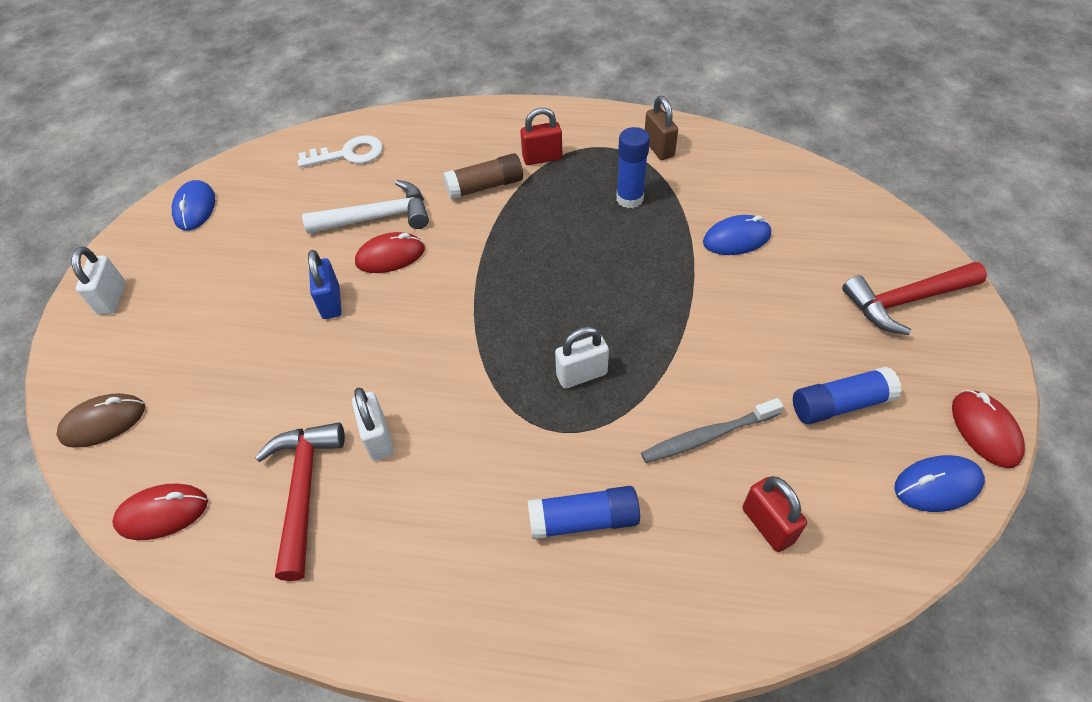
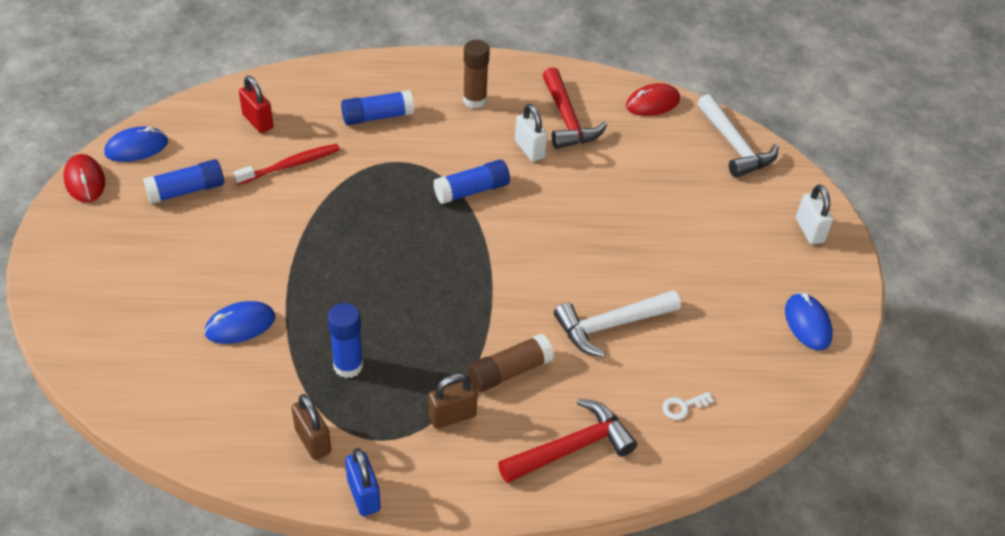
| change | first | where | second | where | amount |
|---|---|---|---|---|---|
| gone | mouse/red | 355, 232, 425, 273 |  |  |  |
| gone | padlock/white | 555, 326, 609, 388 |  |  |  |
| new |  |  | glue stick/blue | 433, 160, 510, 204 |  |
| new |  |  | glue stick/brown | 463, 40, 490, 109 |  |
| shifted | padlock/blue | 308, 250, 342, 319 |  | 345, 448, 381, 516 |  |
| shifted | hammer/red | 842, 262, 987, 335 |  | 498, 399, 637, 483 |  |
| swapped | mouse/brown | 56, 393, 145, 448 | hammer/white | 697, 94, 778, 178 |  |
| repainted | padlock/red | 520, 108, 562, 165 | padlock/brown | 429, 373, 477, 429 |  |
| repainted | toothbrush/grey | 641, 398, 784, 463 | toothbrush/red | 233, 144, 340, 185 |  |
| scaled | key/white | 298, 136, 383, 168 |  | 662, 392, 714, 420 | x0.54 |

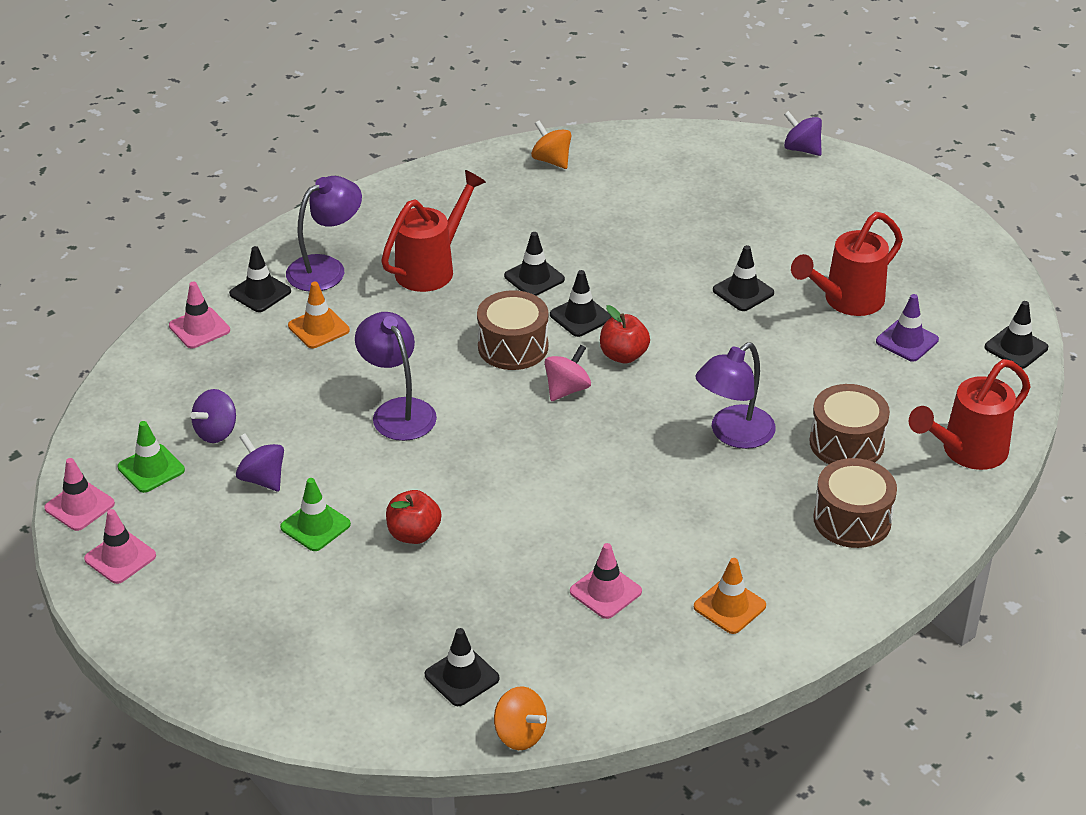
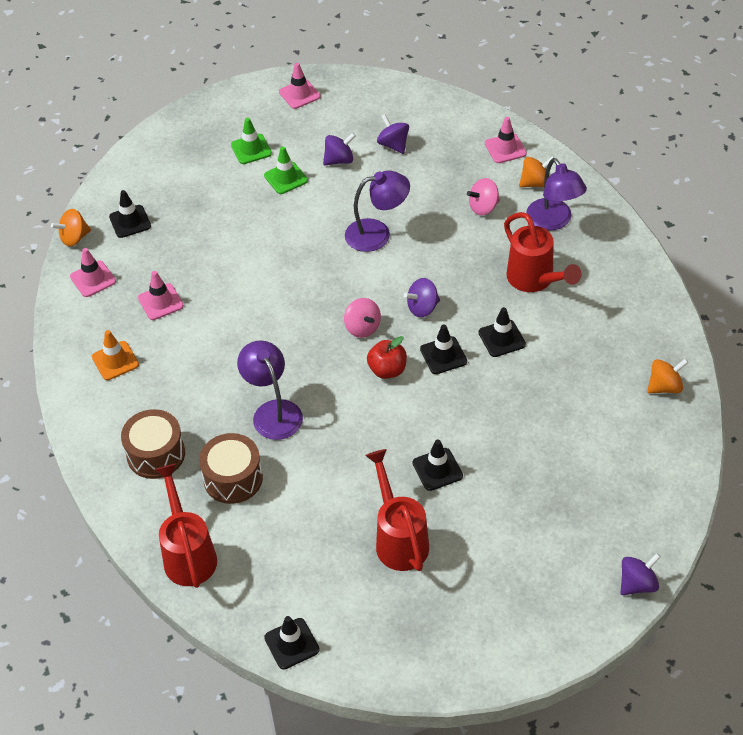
| change | first | where | second | where | amount |
|---|---|---|---|---|---|
| gone | apple/red | 386, 490, 441, 544 |  |  |  |
| gone | traffic cone/purple | 876, 294, 939, 362 |  |  |  |
| shifted | traffic cone/pink | 44, 458, 115, 531 |  | 70, 248, 116, 297 |  |
| shifted | traffic cone/green | 118, 421, 185, 493 |  | 231, 118, 272, 164 |  |
| swapped | traffic cone/black | 229, 246, 291, 312 | spinning top/orange | 519, 156, 554, 187 |  |
| swapped | traffic cone/orange | 288, 281, 350, 348 | spinning top/pink | 467, 178, 500, 216 |  |
| swapped | drum/brown | 477, 290, 548, 370 | spinning top/purple | 404, 278, 440, 318 |  |

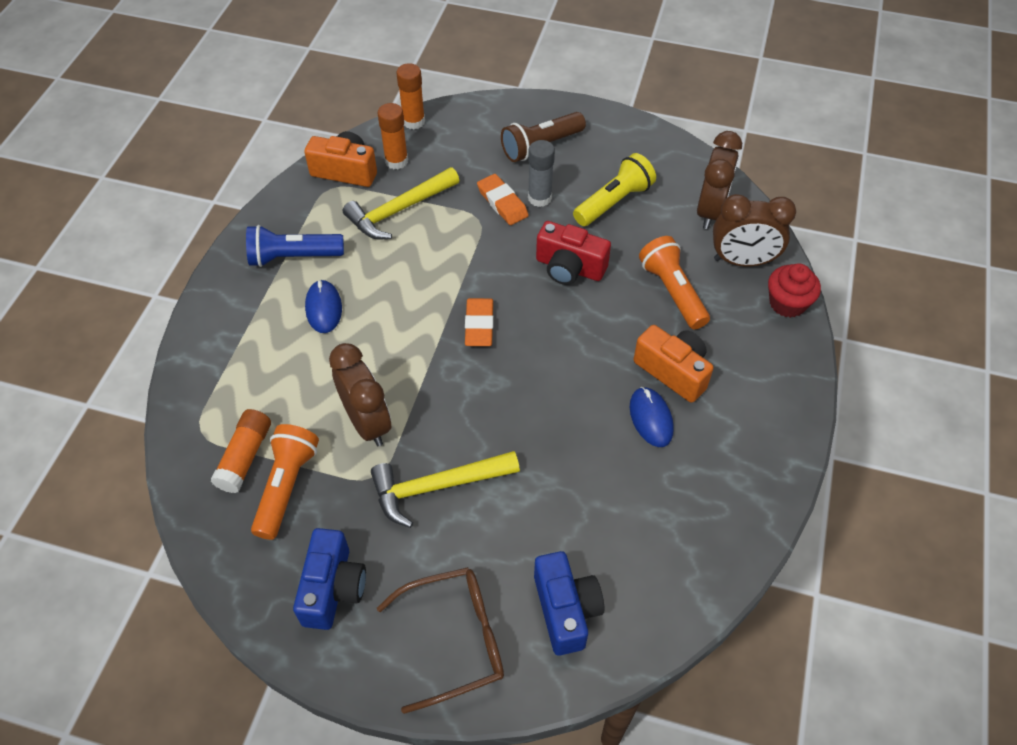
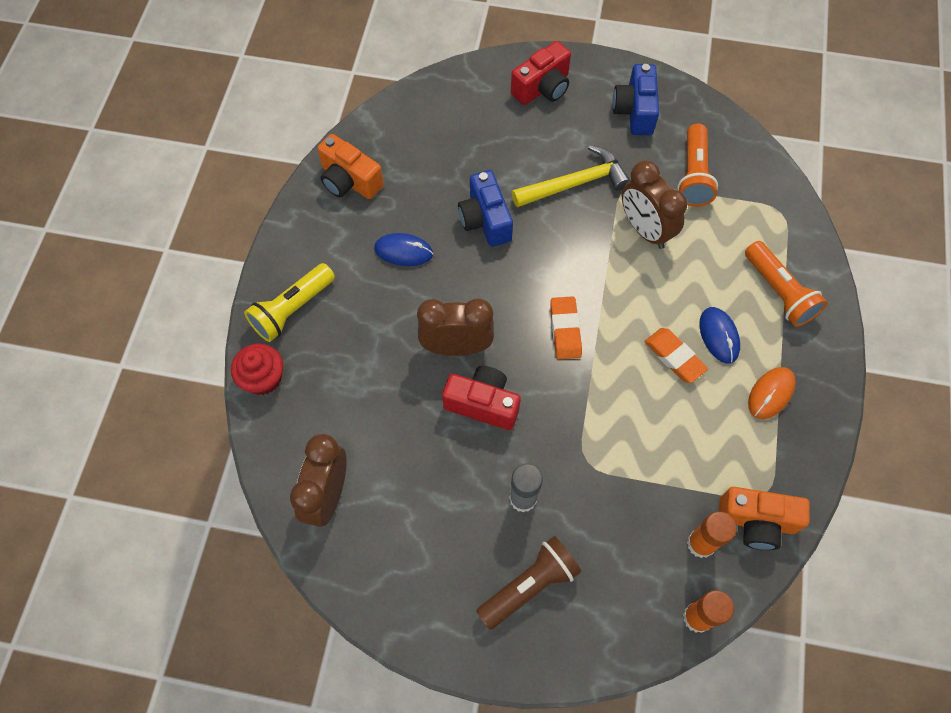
| change | first | where | second | where | amount |
|---|---|---|---|---|---|
| gone | glue stick/orange | 211, 409, 271, 493 |  |  |  |
| gone | hammer/yellow | 343, 167, 459, 239 |  |  |  |
| shifted | eraser/orange | 477, 174, 529, 225 |  | 645, 328, 708, 383 |  |
| shifted | camera/blue | 534, 551, 604, 656 |  | 458, 170, 513, 247 |  |
| shifted | flashlight/yellow | 573, 153, 656, 226 |  | 244, 263, 335, 342 |  |
| shifted | camera/orange | 634, 325, 714, 403 |  | 317, 134, 384, 199 |  |
| shifted | flashlight/orange | 639, 236, 710, 329 |  | 745, 241, 827, 327 |  |
| shifted | clock/brown | 713, 194, 796, 266 |  | 417, 298, 494, 356 |  |
| swapped | flashlight/blue | 246, 225, 344, 267 | mouse/orange | 748, 367, 796, 419 |  |
| swapped | glasses/brown | 377, 567, 504, 714 | camera/red | 511, 41, 571, 105 |  |
| rotated | mouse/blue | 630, 387, 674, 447 |  | 374, 233, 433, 266 | 60 degrees counterclockwise |

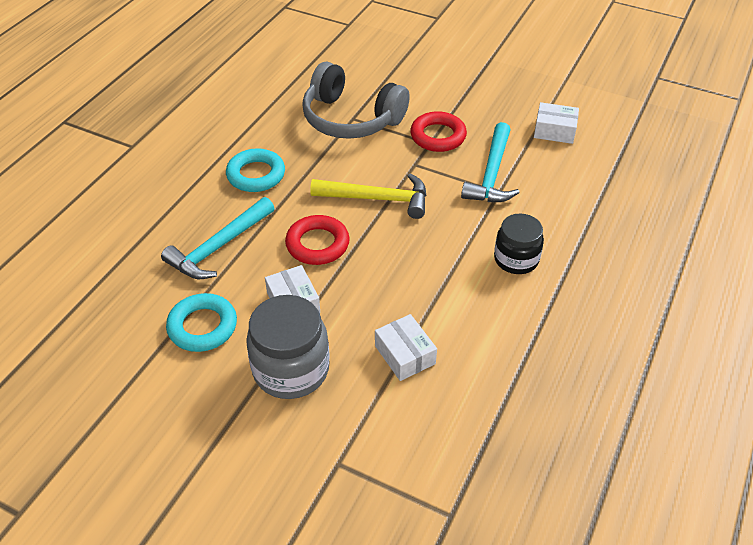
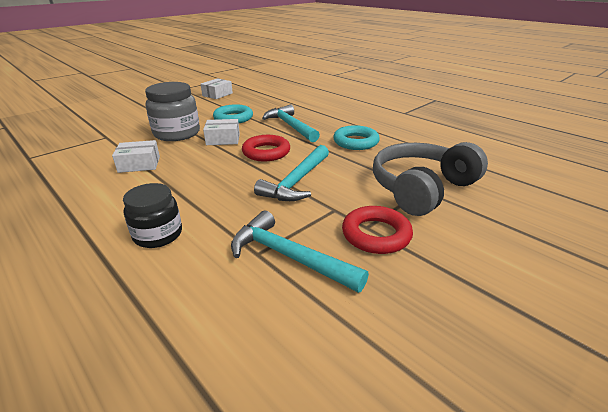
| change | first | where | second | where | amount |
|---|---|---|---|---|---|
| shifted | box/white | 534, 102, 579, 144 |  | 201, 78, 233, 99 |  |
| repainted | hammer/yellow | 310, 173, 426, 219 | hammer/turquoise | 254, 145, 329, 201 |  |

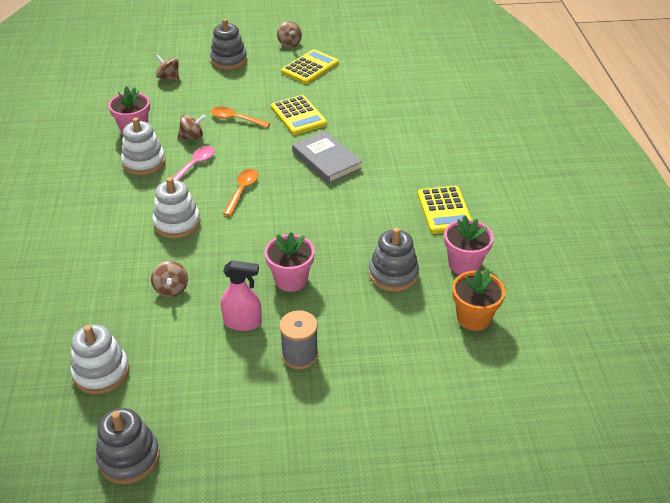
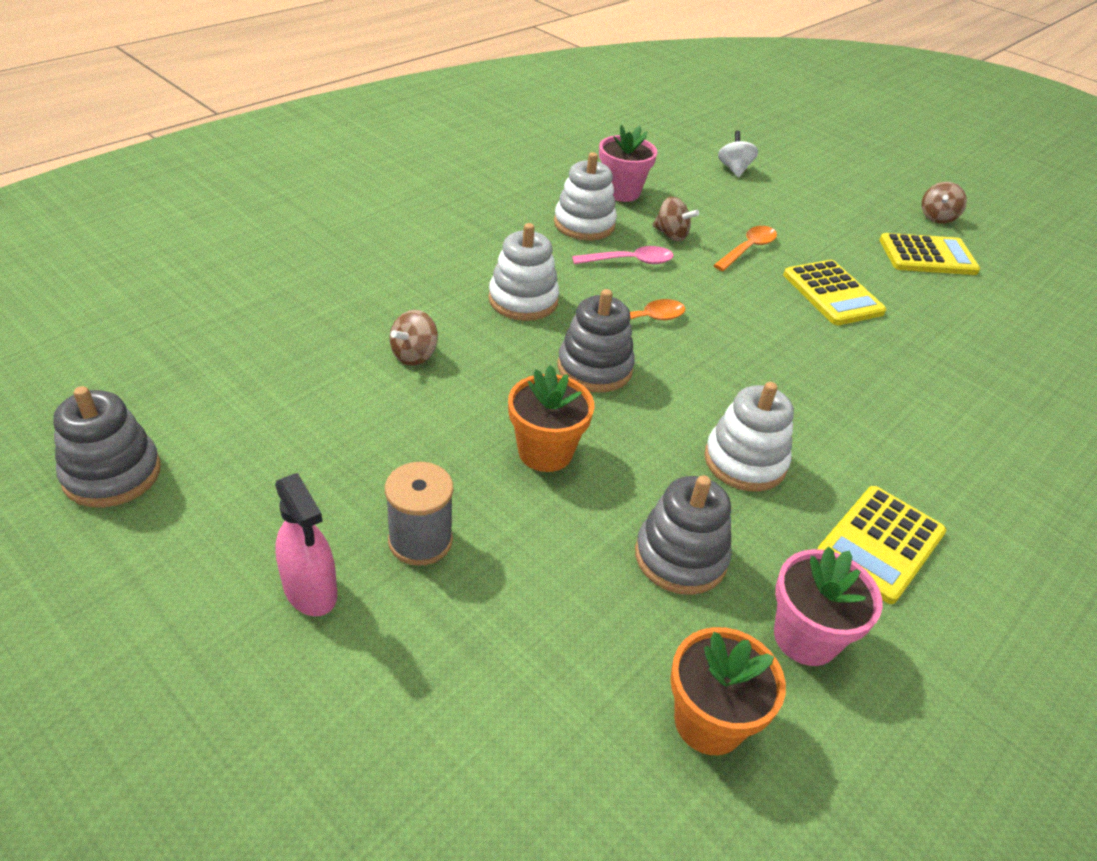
| change | first | where | second | where | amount |
|---|---|---|---|---|---|
| gone | book/grey | 292, 131, 363, 184 |  |  |  |
| shifted | stacking toy/white | 70, 325, 129, 394 |  | 704, 382, 794, 492 |  |
| shifted | stacking toy/grey | 210, 19, 247, 70 |  | 557, 289, 635, 392 |  |
| shifted | spray bottle/pink | 221, 260, 262, 331 |  | 275, 473, 337, 616 |  |
| repainted | spinning top/brown | 156, 55, 179, 82 | spinning top/white | 718, 131, 758, 177 |  |
| repainted | flower pot/pink | 265, 232, 315, 292 | flower pot/orange | 508, 365, 594, 472 |  |
| rotated | spoon/orange | 211, 107, 270, 128 |  | 713, 226, 777, 271 | 60 degrees clockwise |
| rotated | calculator/yellow | 271, 95, 327, 135 |  | 783, 260, 886, 325 | 45 degrees counterclockwise |

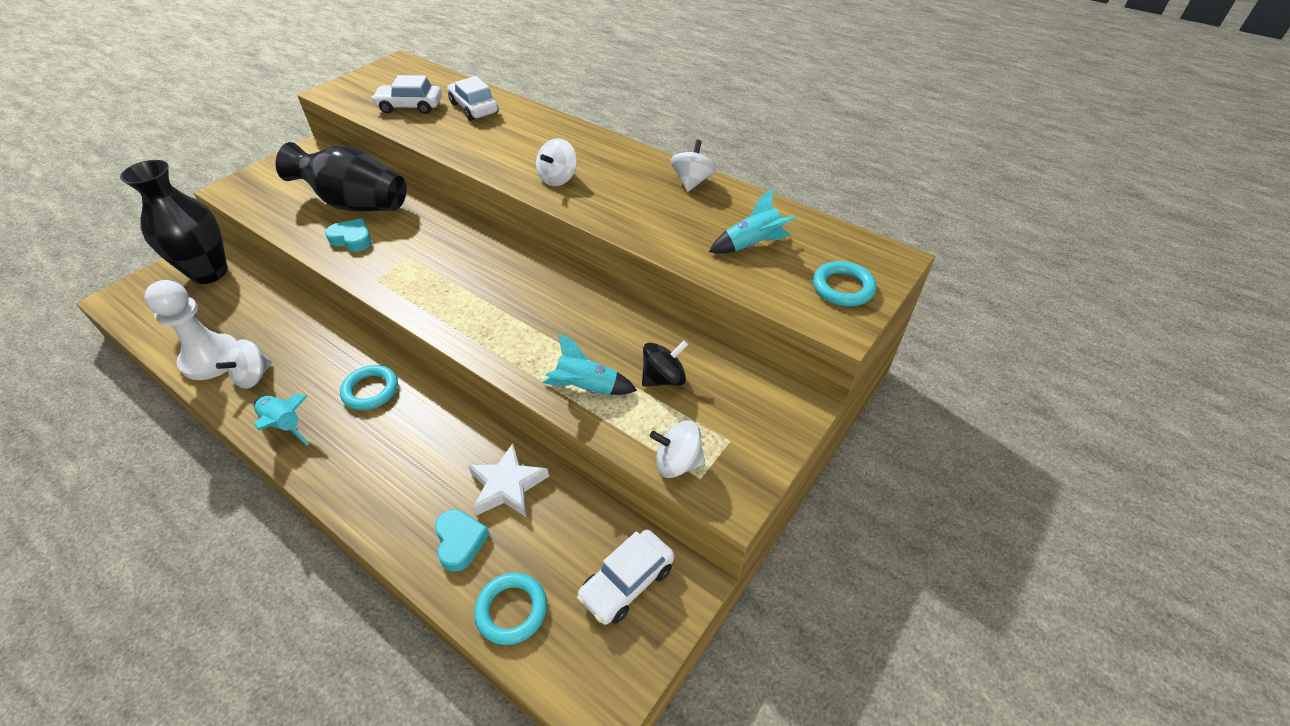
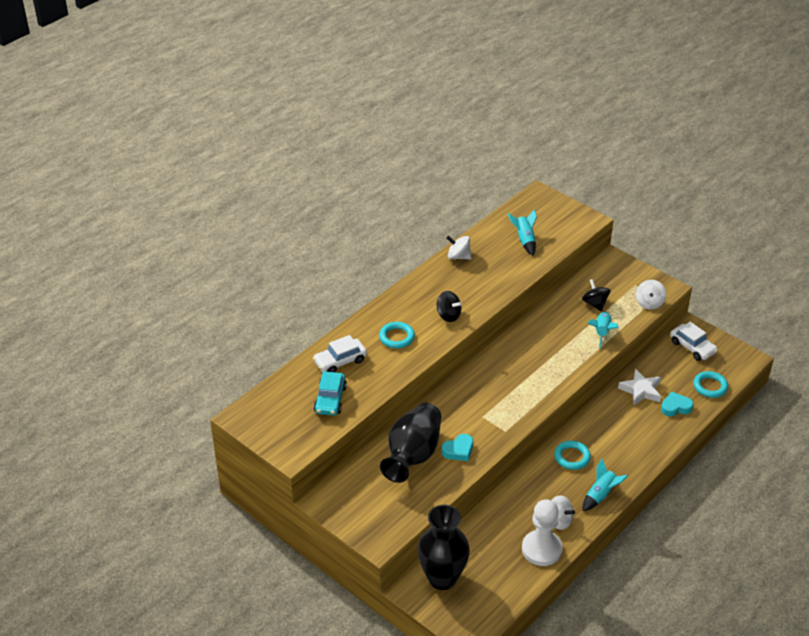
| change | first | where | second | where | amount |
|---|---|---|---|---|---|
| shifted | ring/turquoise | 813, 261, 876, 306 |  | 379, 322, 415, 348 |  |
| repainted | car/white | 371, 75, 442, 114 | car/turquoise | 314, 371, 347, 415 |  |
| repainted | spinning top/white | 536, 138, 577, 186 | spinning top/black | 437, 291, 462, 322 |  |
| rotated | heart/turquoise | 325, 218, 372, 252 |  | 442, 434, 473, 461 | 150 degrees counterclockwise |

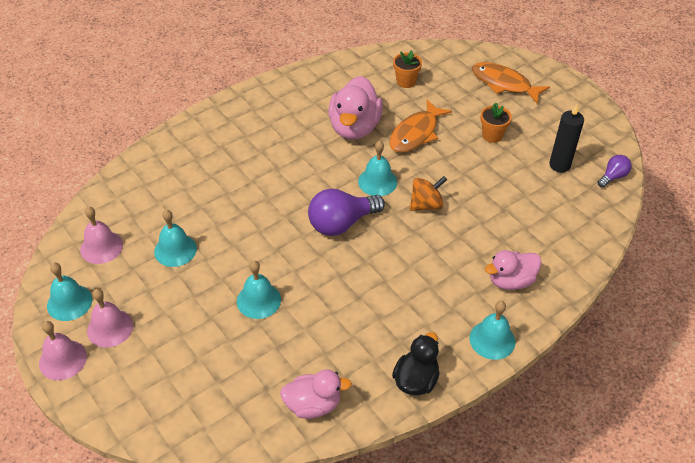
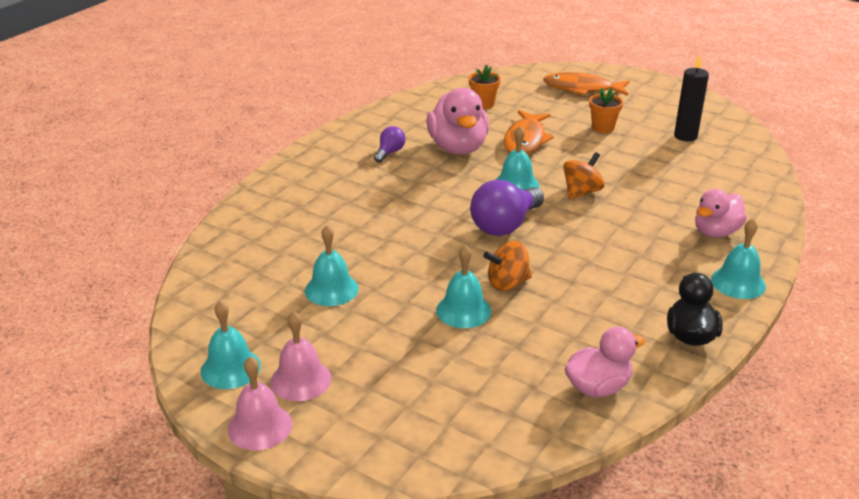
| change | first | where | second | where | amount |
|---|---|---|---|---|---|
| gone | bell/pink | 80, 207, 123, 264 |  |  |  |
| new |  |  | spinning top/orange | 483, 241, 532, 291 |  |
| shifted | light bulb/purple | 597, 155, 632, 188 |  | 374, 126, 406, 163 |  |

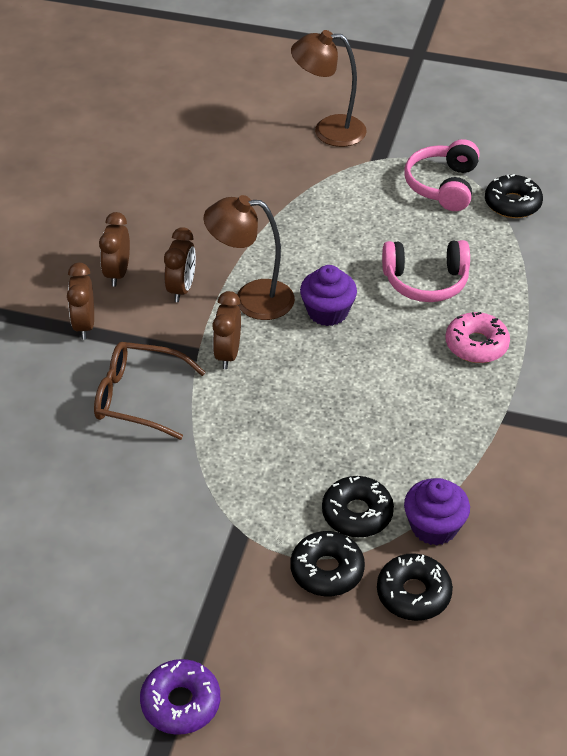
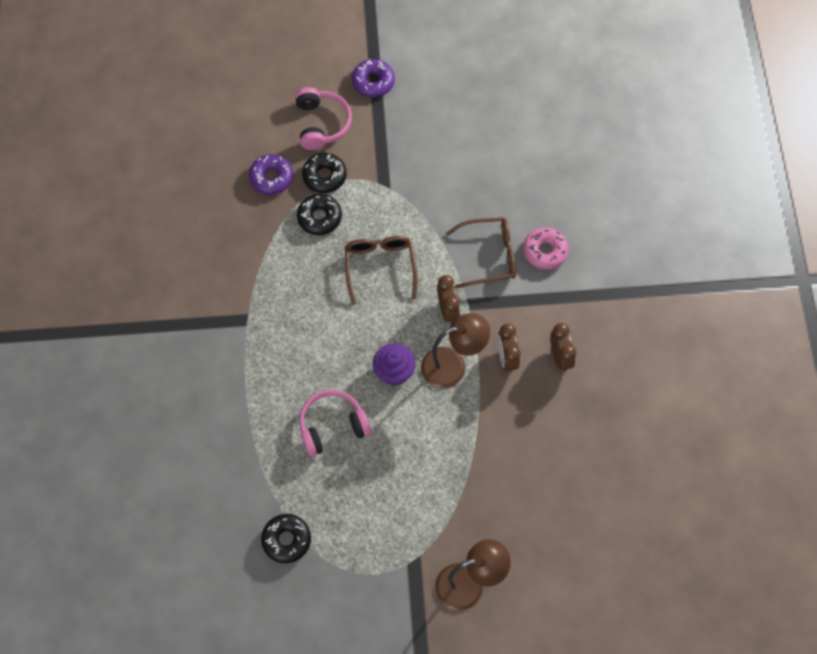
| change | first | where | second | where | amount |
|---|---|---|---|---|---|
| gone | clock/brown | 67, 263, 94, 339 |  |  |  |
| gone | cupcake/purple | 404, 478, 470, 545 |  |  |  |
| new |  |  | glasses/brown | 345, 236, 418, 305 |  |
| shifted | headphones/pink | 404, 139, 480, 211 |  | 295, 87, 352, 150 |  |
| shifted | donut/pink | 445, 312, 510, 363 |  | 523, 227, 569, 270 |  |
| repainted | donut/black | 377, 553, 453, 621 | donut/purple | 249, 154, 293, 195 |  |

